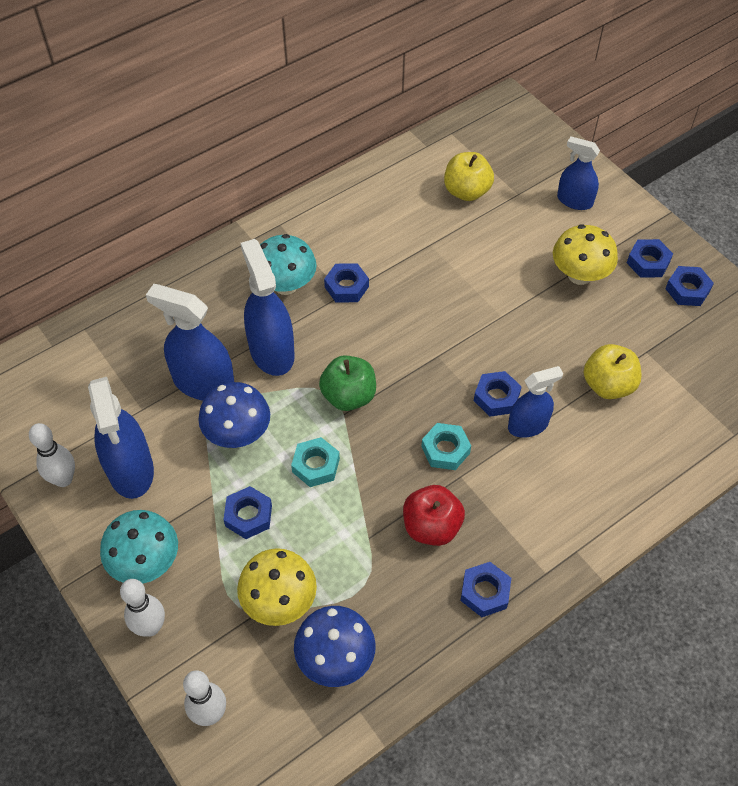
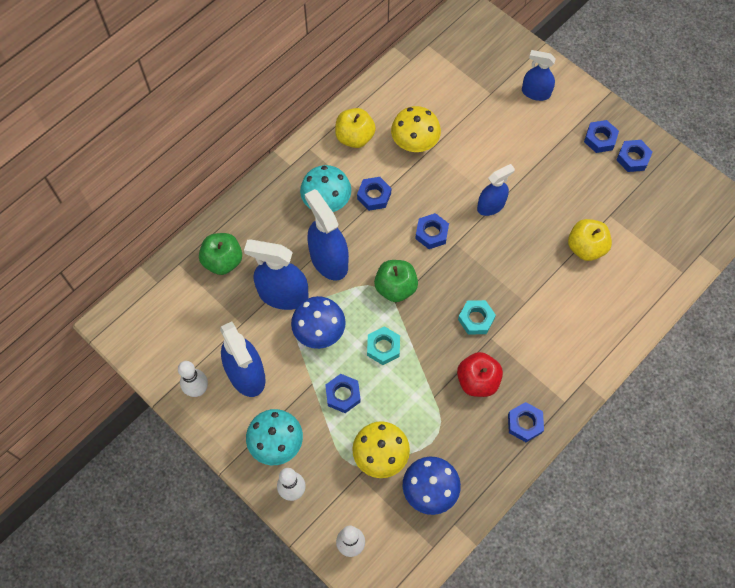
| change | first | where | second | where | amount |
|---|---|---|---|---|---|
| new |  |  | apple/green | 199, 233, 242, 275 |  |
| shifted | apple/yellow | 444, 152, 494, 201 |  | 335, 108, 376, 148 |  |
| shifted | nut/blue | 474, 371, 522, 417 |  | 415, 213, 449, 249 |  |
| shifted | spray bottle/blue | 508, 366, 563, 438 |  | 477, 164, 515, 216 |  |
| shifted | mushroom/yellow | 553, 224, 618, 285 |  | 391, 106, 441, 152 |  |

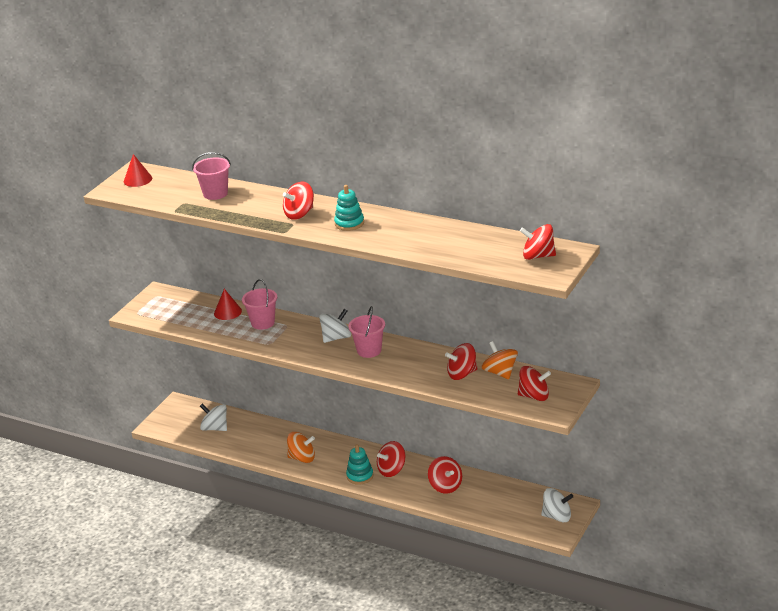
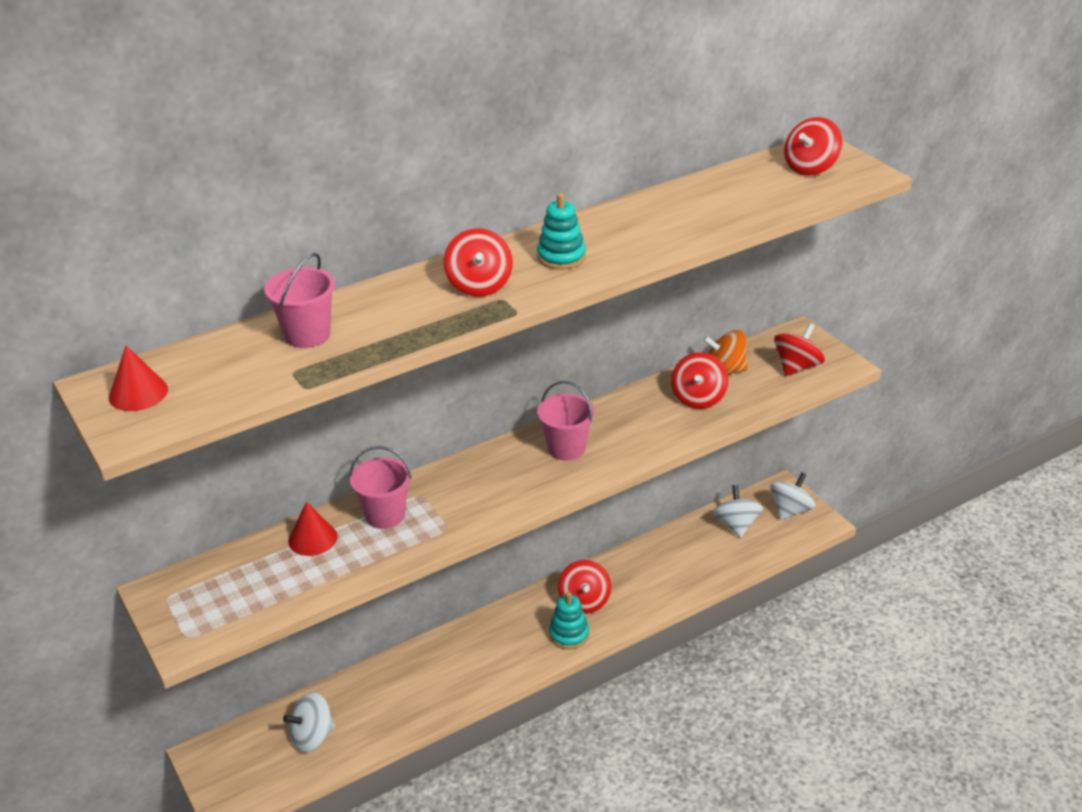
| change | first | where | second | where | amount |
|---|---|---|---|---|---|
| gone | spinning top/orange | 287, 432, 315, 463 |  |  |  |
| gone | spinning top/red | 428, 456, 462, 494 |  |  |  |
| shifted | spinning top/white | 319, 309, 351, 343 |  | 713, 485, 763, 538 |  |

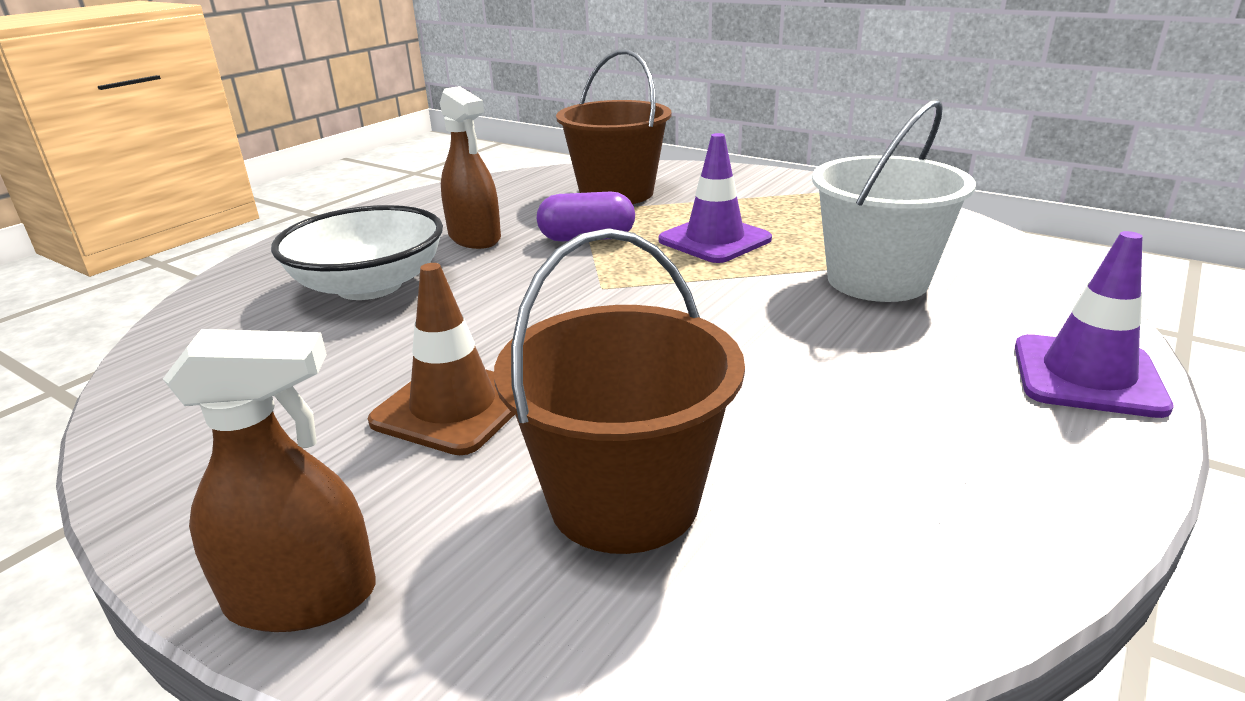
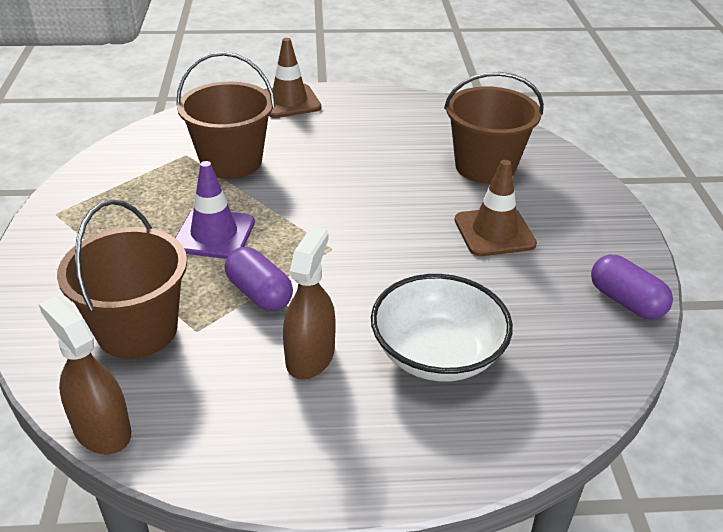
| change | first | where | second | where | amount |
|---|---|---|---|---|---|
| new |  |  | capsule/purple | 591, 255, 673, 319 |  |
| shifted | spray bottle/brown | 163, 329, 376, 632 |  | 39, 296, 131, 454 |  |
| repainted | bucket/white | 812, 99, 976, 302 | bucket/brown | 176, 52, 275, 179 |  |
| repainted | traffic cone/purple | 1015, 231, 1174, 418 | traffic cone/brown | 264, 38, 322, 118 |  |

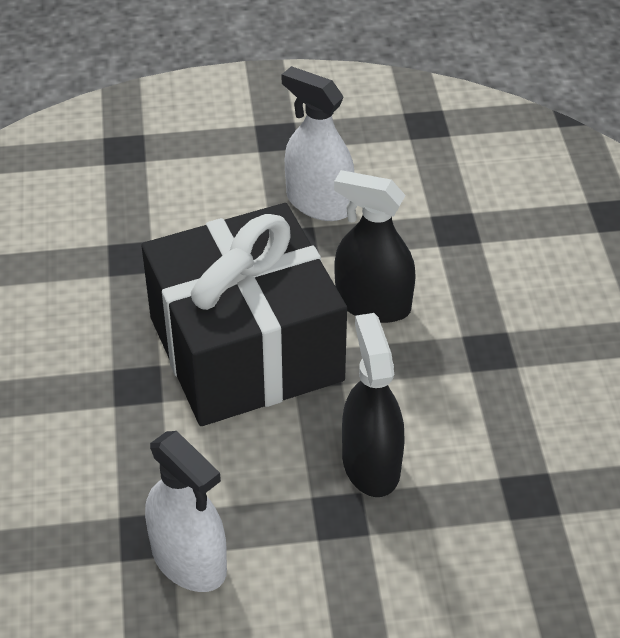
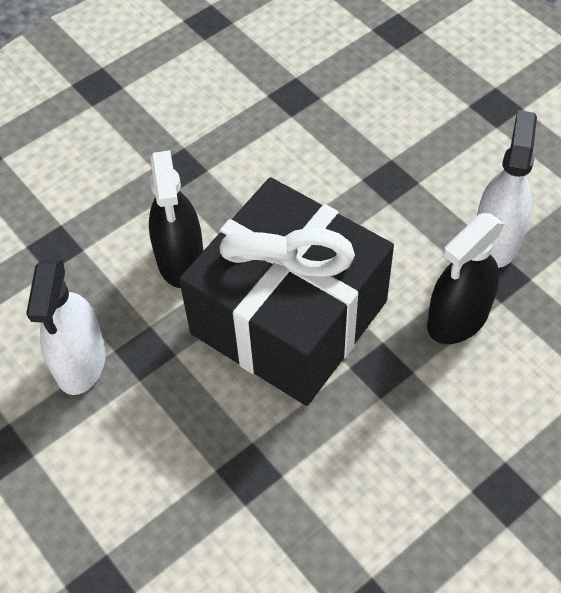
| change | first | where | second | where | amount |
|---|---|---|---|---|---|
| shifted | spray bottle/black | 342, 313, 405, 497 |  | 427, 213, 504, 344 |  |

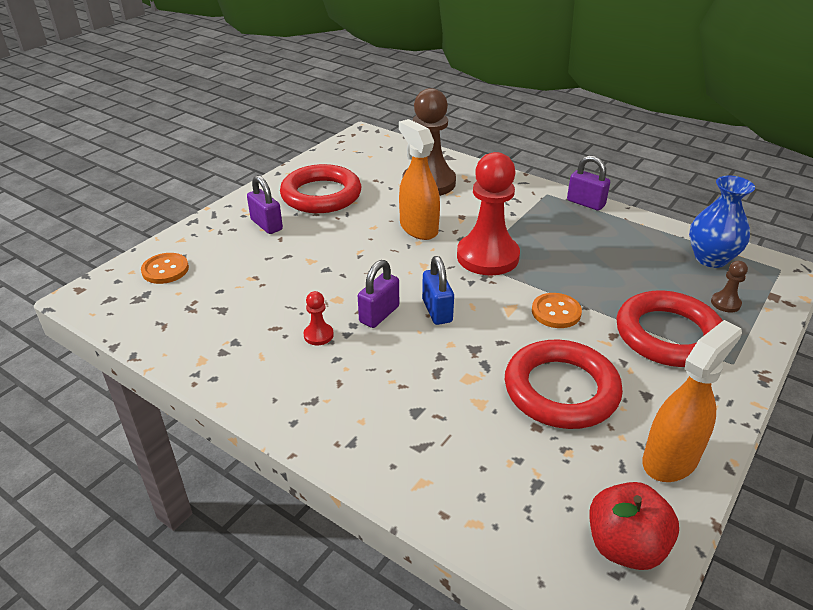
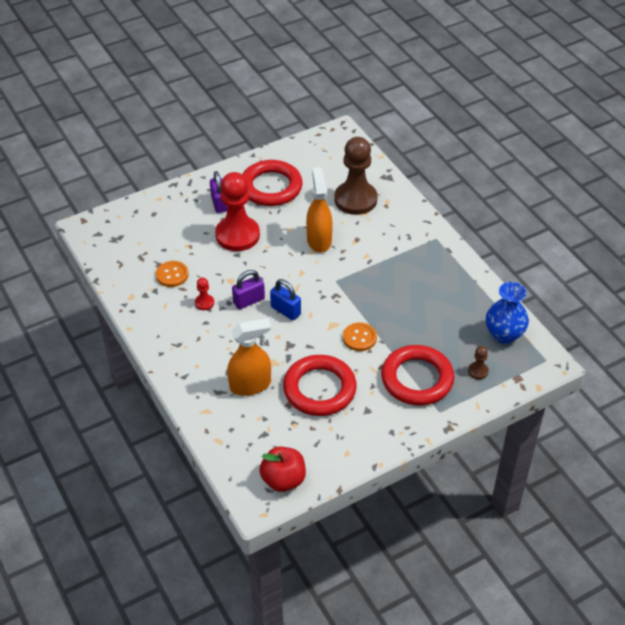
| change | first | where | second | where | amount |
|---|---|---|---|---|---|
| gone | padlock/purple | 567, 155, 610, 211 |  |  |  |
| shifted | button/orange | 141, 253, 189, 284 |  | 156, 261, 189, 287 |  |
| shifted | pawn/red | 457, 152, 520, 275 |  | 215, 172, 260, 251 |  |
| shifted | spray bottle/orange | 642, 320, 742, 482 |  | 227, 318, 271, 396 |  |
| rotated | padlock/blue | 422, 256, 454, 325 |  | 270, 279, 301, 320 | 60 degrees counterclockwise |

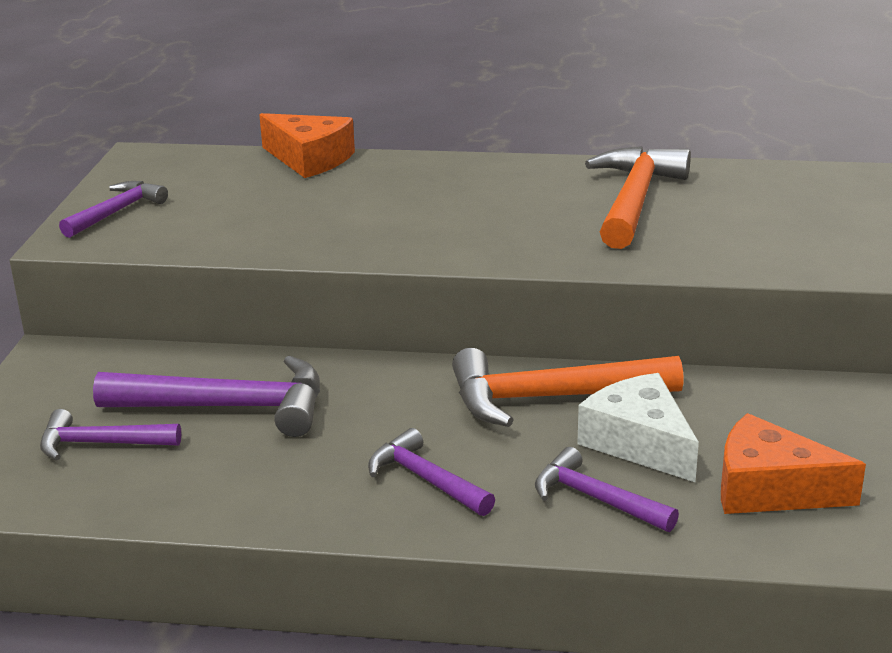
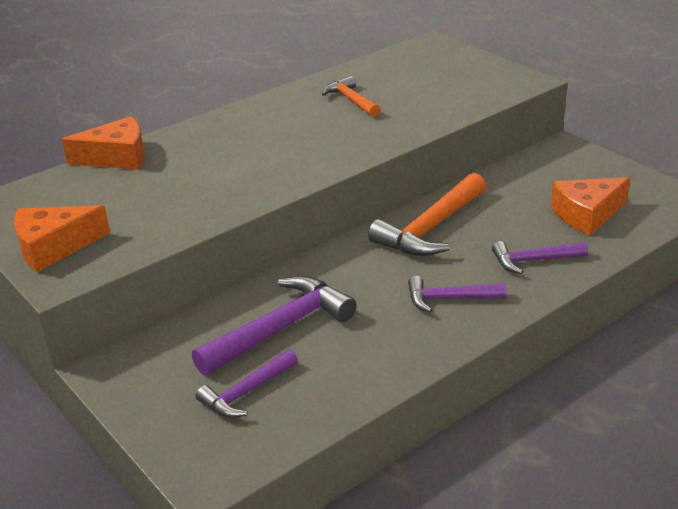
| change | first | where | second | where | amount |
|---|---|---|---|---|---|
| gone | cheese/white | 577, 373, 699, 482 |  |  |  |
| swapped | hammer/purple | 59, 181, 168, 238 | cheese/orange | 14, 205, 110, 272 |  |
| scaled | hammer/orange | 585, 146, 691, 249 |  | 322, 76, 381, 117 | x0.59 |

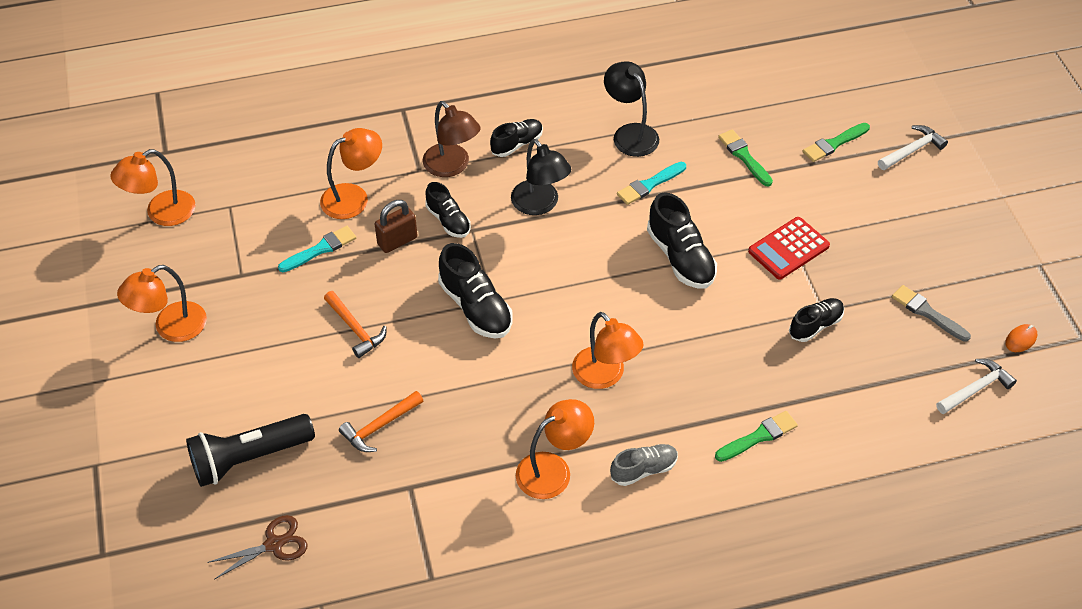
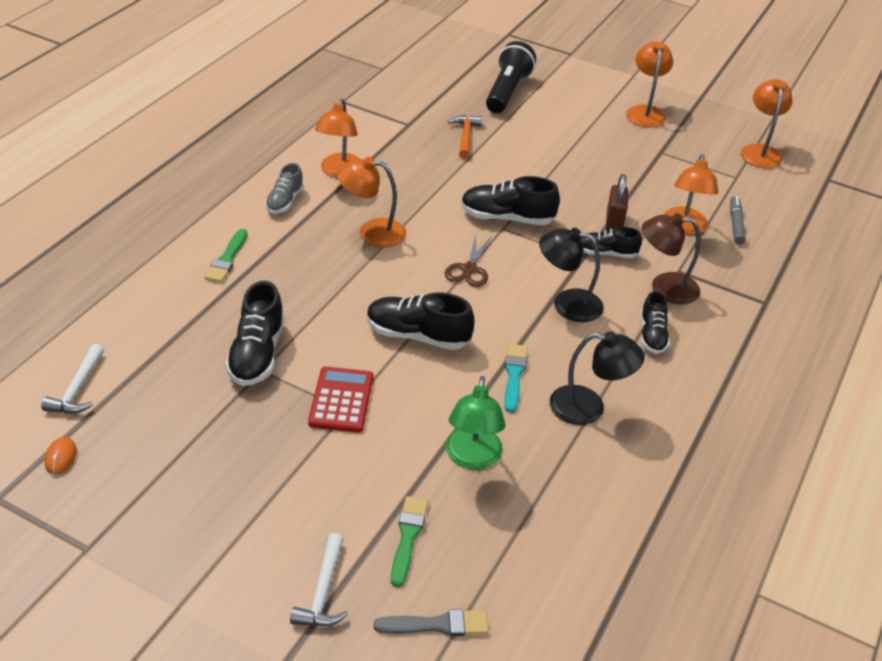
| change | first | where | second | where | amount |
|---|---|---|---|---|---|
| gone | brush/turquoise | 278, 226, 356, 272 |  |  |  |
| gone | hammer/orange | 324, 291, 387, 358 |  |  |  |
| new |  |  | marker/grey | 730, 196, 746, 244 |  |
| shifted | scissors/brown | 207, 515, 308, 580 |  | 445, 235, 492, 287 |  |
| shifted | brush/grey | 892, 285, 971, 342 |  | 374, 609, 488, 636 |  |
| swapped | brush/green | 718, 129, 773, 187 | lamp/green | 446, 376, 506, 470 |  |
| scaled | shoe/black | 789, 298, 844, 342 |  | 225, 281, 285, 386 | x1.58 |

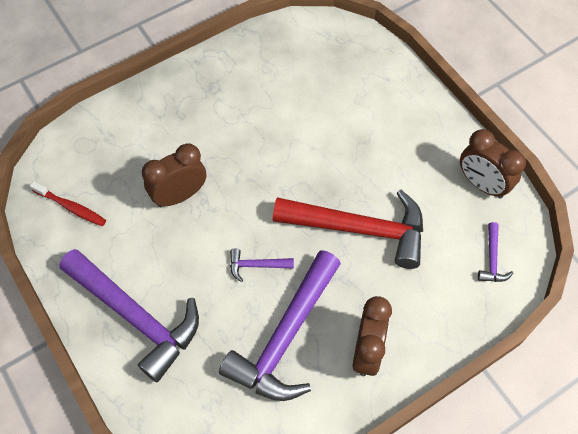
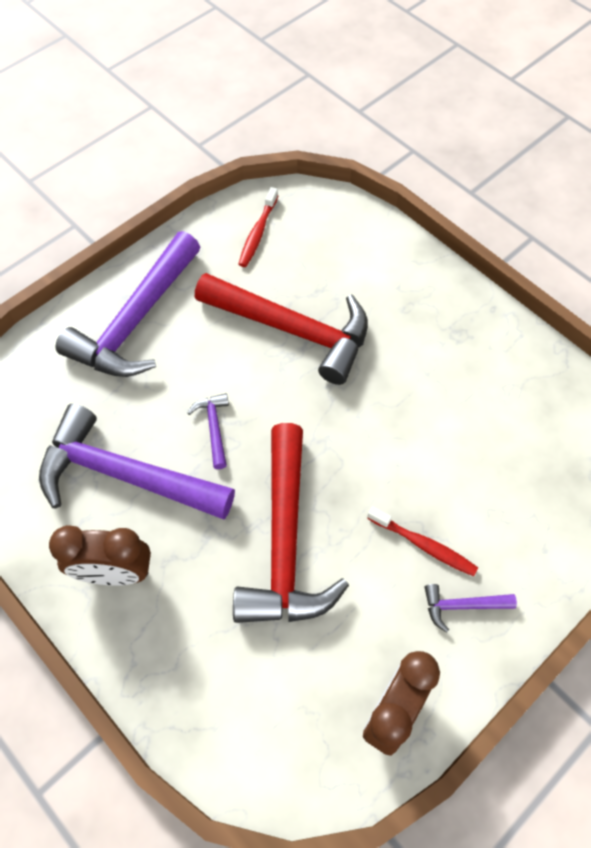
| change | first | where | second | where | amount |
|---|---|---|---|---|---|
| new |  |  | toothbrush/red | 367, 506, 478, 576 |  |
| shifted | hammer/purple | 478, 222, 514, 282 |  | 425, 584, 517, 632 |  |
| swapped | clock/brown | 142, 143, 206, 207 | hammer/red | 195, 273, 368, 385 |  |

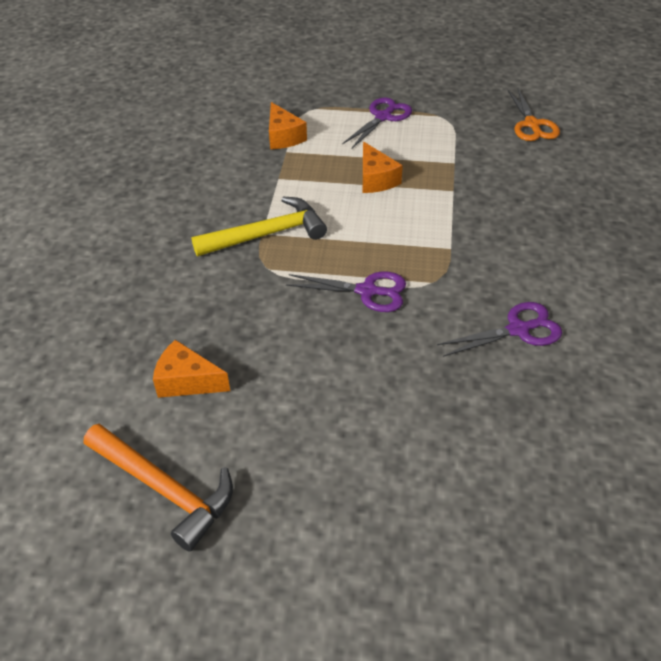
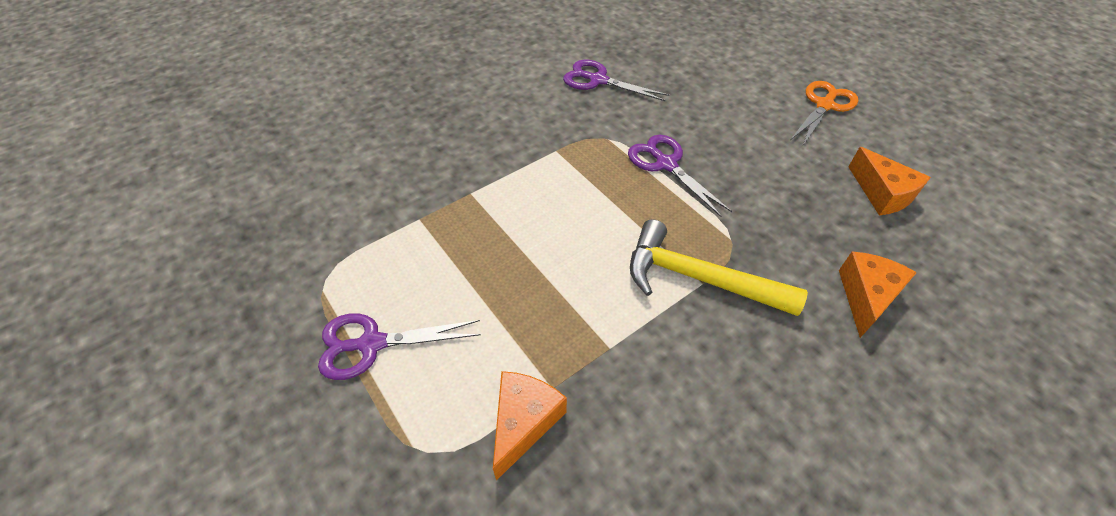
| change | first | where | second | where | amount |
|---|---|---|---|---|---|
| gone | hammer/orange | 84, 424, 233, 552 |  |  |  |
| shifted | cheese/orange | 363, 141, 403, 193 |  | 839, 252, 917, 338 |  |
| shifted | scissors/orange | 508, 88, 560, 141 |  | 790, 81, 859, 147 |  |

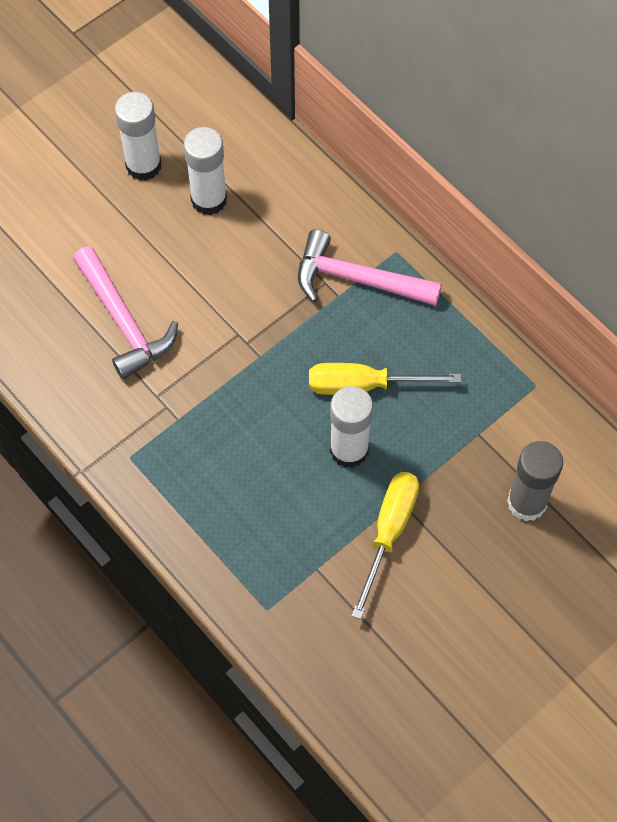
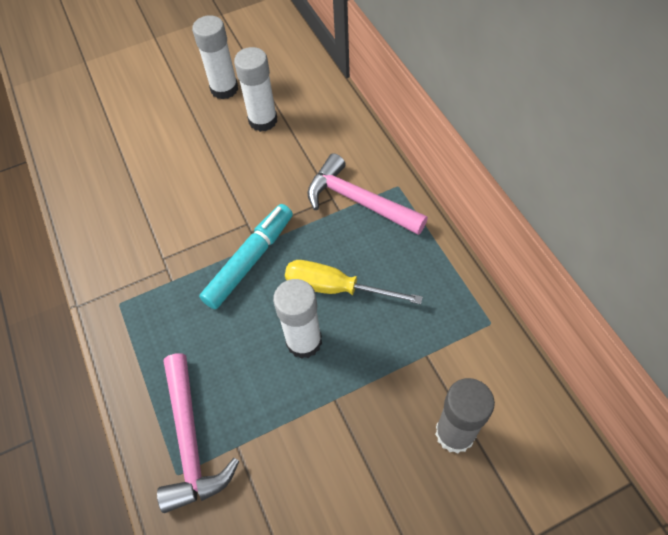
| change | first | where | second | where | amount |
|---|---|---|---|---|---|
| gone | screwdriver/yellow | 351, 472, 419, 619 |  |  |  |
| new |  |  | marker/turquoise | 199, 204, 293, 309 |  |
| shifted | hammer/pink | 73, 246, 178, 380 |  | 157, 354, 239, 513 |  |

